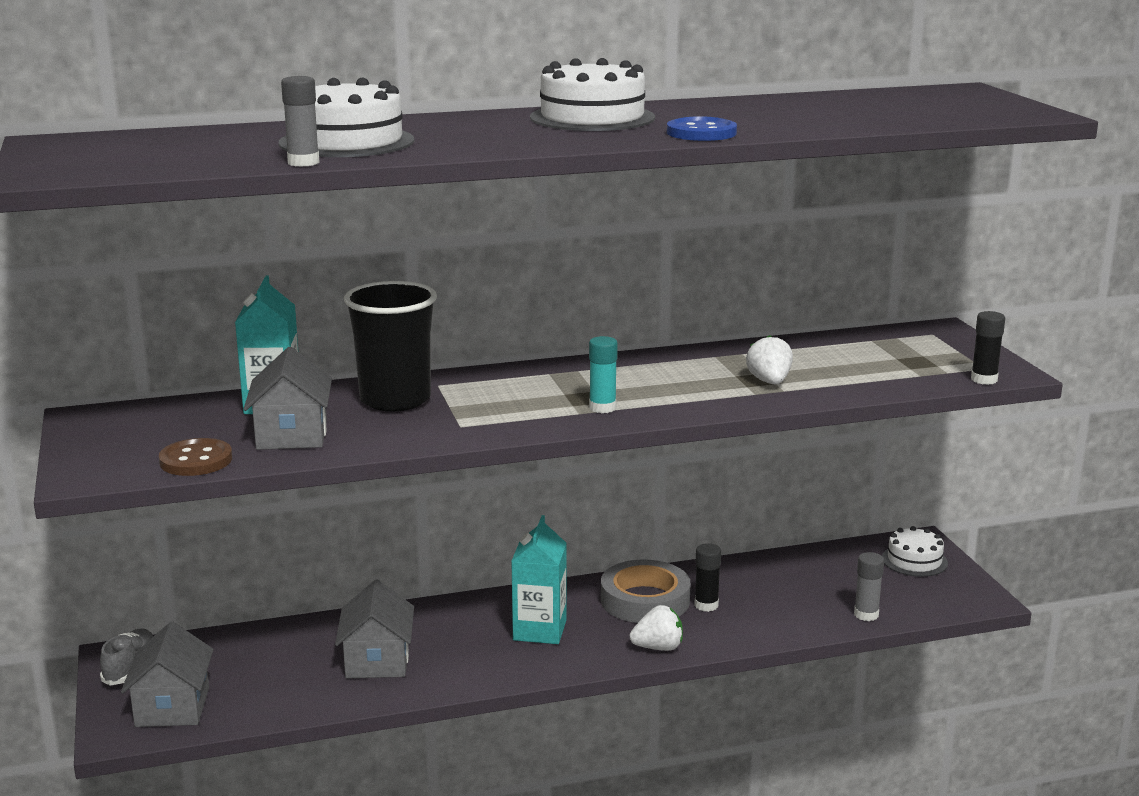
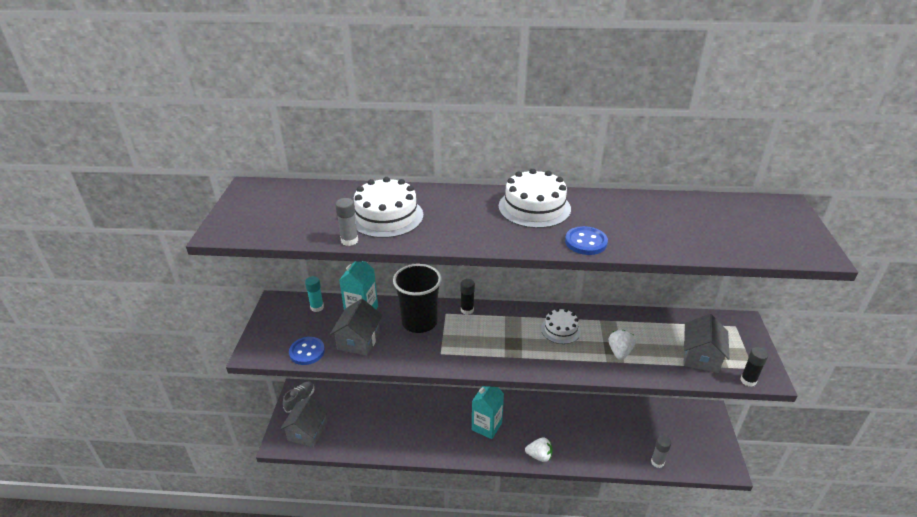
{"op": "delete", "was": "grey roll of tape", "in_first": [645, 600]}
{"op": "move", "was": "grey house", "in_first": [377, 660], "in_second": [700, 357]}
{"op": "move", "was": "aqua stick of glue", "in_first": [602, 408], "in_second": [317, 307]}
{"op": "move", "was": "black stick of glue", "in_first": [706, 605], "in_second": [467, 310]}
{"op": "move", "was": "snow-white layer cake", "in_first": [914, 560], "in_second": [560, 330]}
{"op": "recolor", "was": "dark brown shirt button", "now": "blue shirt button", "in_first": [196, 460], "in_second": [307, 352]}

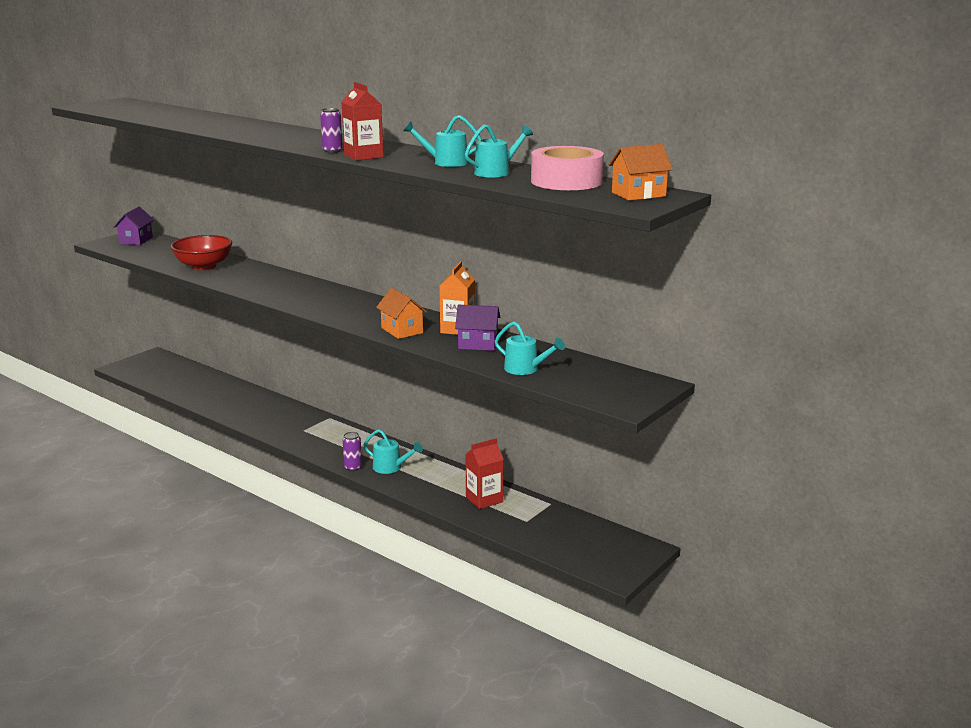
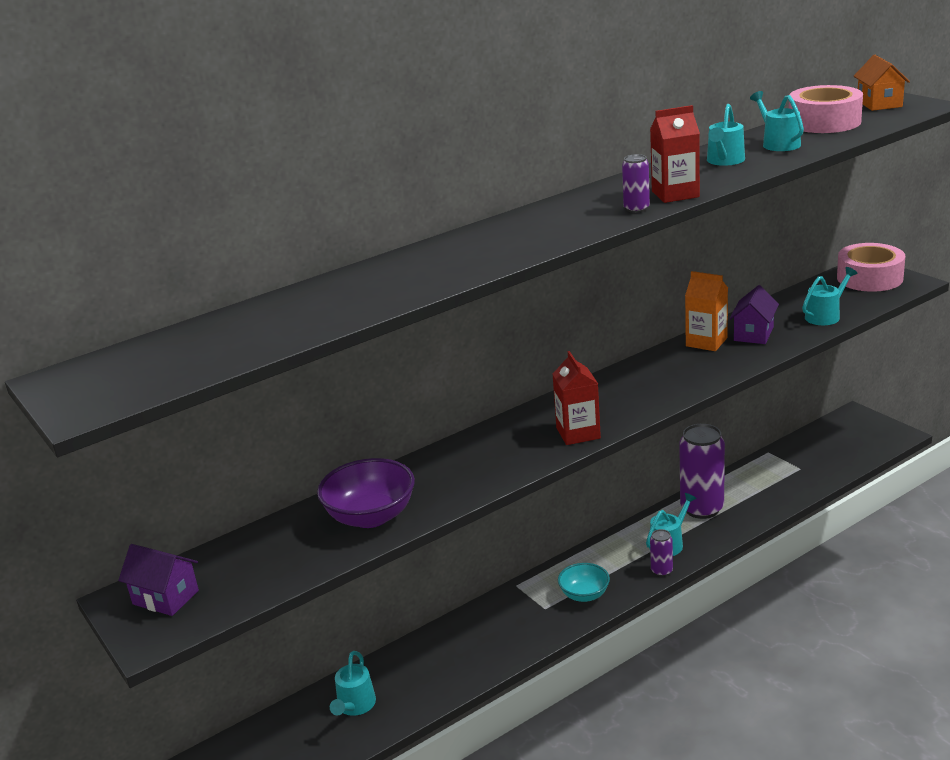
{"op": "delete", "was": "bright orange house", "in_first": [402, 330]}
{"op": "insert", "now": "aqua sprinkling can", "in_second": [355, 706]}
{"op": "insert", "now": "aqua deep dish", "in_second": [584, 595]}
{"op": "insert", "now": "royal purple can", "in_second": [702, 508]}
{"op": "insert", "now": "rose-pink roll of tape", "in_second": [869, 278]}
{"op": "move", "was": "crimson milk carton", "in_first": [484, 499], "in_second": [578, 433]}
{"op": "recolor", "was": "crimson deep dish", "now": "royal purple deep dish", "in_first": [204, 266], "in_second": [371, 516]}

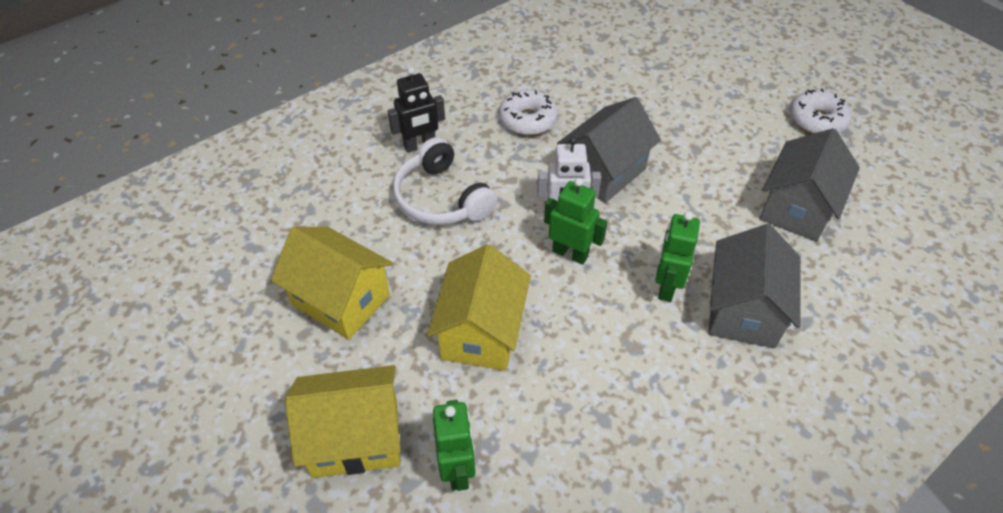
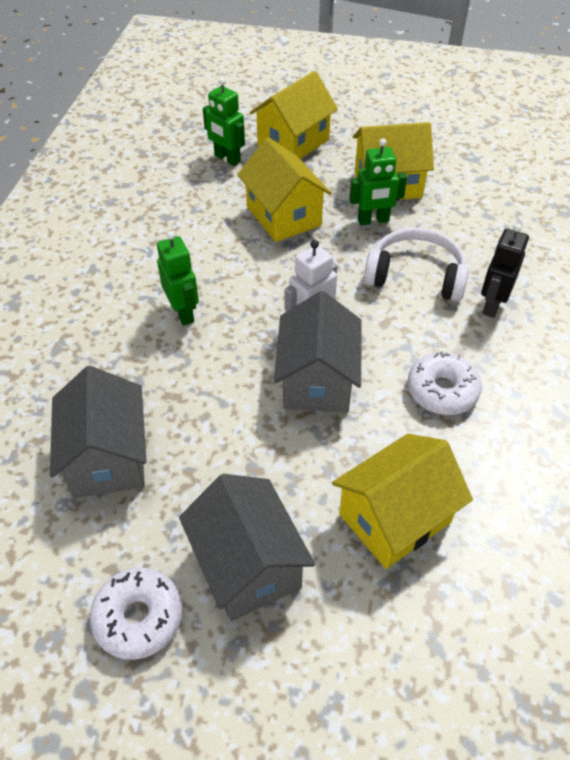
{"op": "insert", "now": "golden house", "in_second": [394, 518]}
{"op": "move", "was": "emerald toy robot", "in_first": [570, 253], "in_second": [373, 221]}
{"op": "move", "was": "grey house", "in_first": [743, 310], "in_second": [248, 565]}

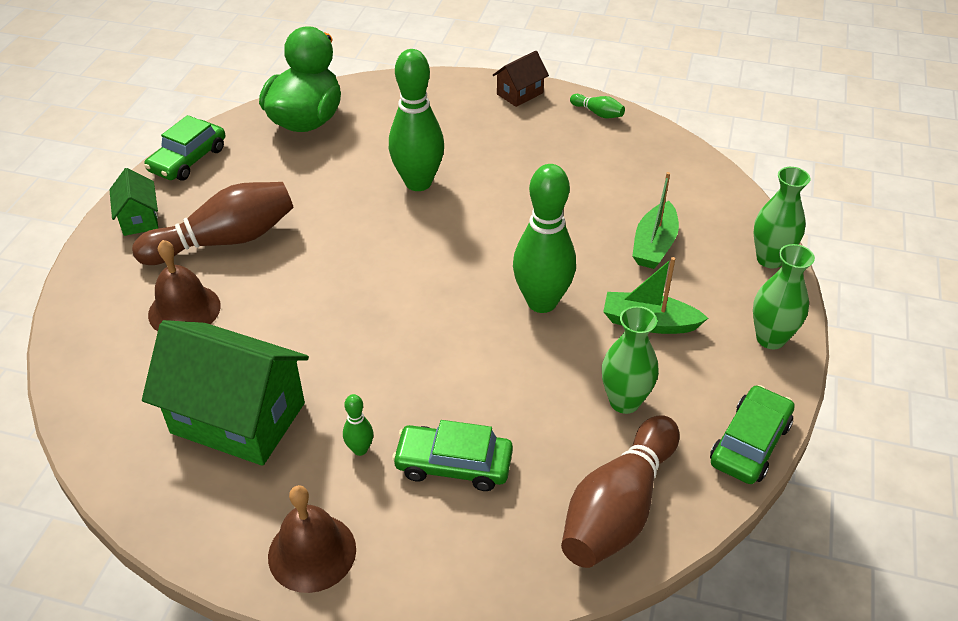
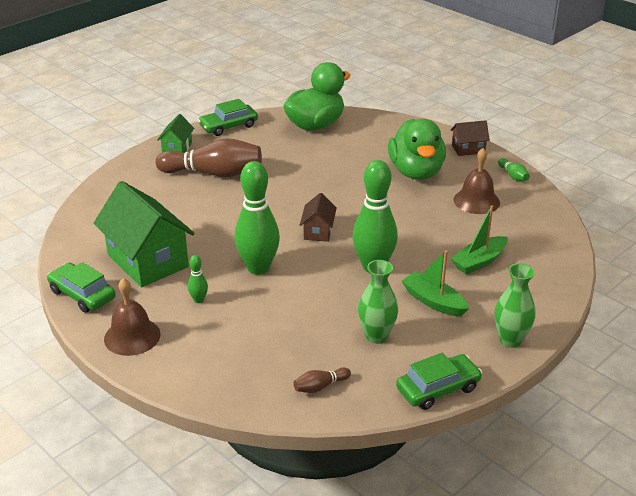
{"op": "delete", "was": "emerald vase", "in_first": [770, 259]}
{"op": "insert", "now": "dark brown house", "in_second": [318, 231]}
{"op": "insert", "now": "emerald rubber duck", "in_second": [416, 172]}
{"op": "move", "was": "dark brown school bell", "in_first": [184, 310], "in_second": [476, 201]}
{"op": "move", "was": "emerald tenpin", "in_first": [418, 183], "in_second": [258, 268]}
{"op": "move", "was": "emerald toy car", "in_first": [453, 464], "in_second": [82, 294]}
{"op": "resize", "was": "dark brown tenpin", "in_first": [618, 508], "in_second": [320, 386], "ratio": 0.43}

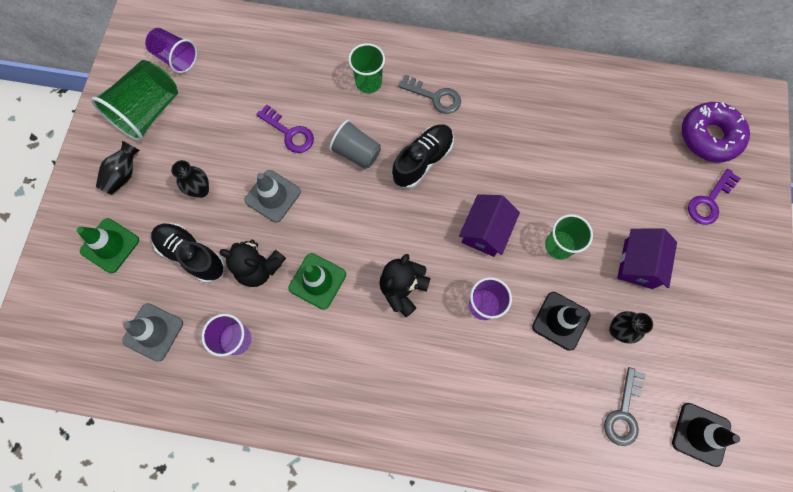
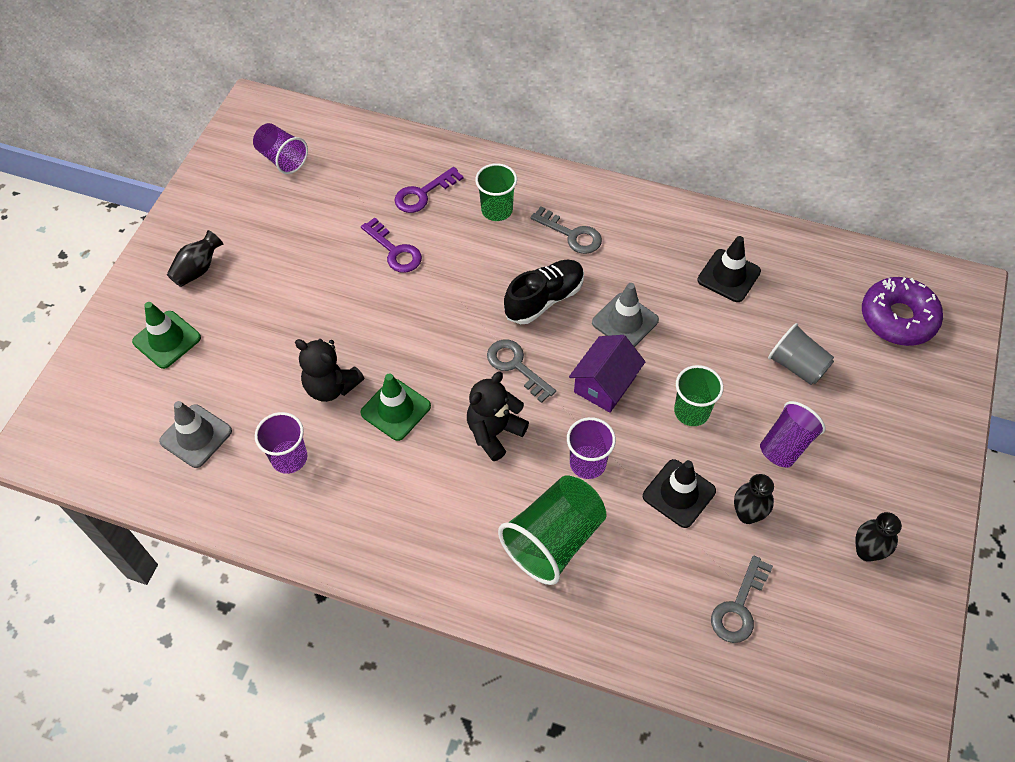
{"op": "delete", "was": "black shoe", "in_first": [192, 255]}
{"op": "insert", "now": "grey door key", "in_second": [516, 366]}
{"op": "move", "was": "emerald cup", "in_first": [149, 112], "in_second": [553, 540]}
{"op": "move", "was": "black vase", "in_first": [201, 190], "in_second": [866, 551]}
{"op": "move", "was": "grey road cone", "in_first": [273, 196], "in_second": [625, 321]}
{"op": "move", "was": "grey cup", "in_first": [356, 153], "in_second": [797, 366]}
{"op": "move", "was": "black road cone", "in_first": [700, 434], "in_second": [728, 276]}
{"op": "move", "was": "royal purple door key", "in_first": [709, 201], "in_second": [423, 194]}
{"op": "replace", "was": "royal purple house", "now": "royal purple cup", "in_first": [638, 264], "in_second": [786, 445]}

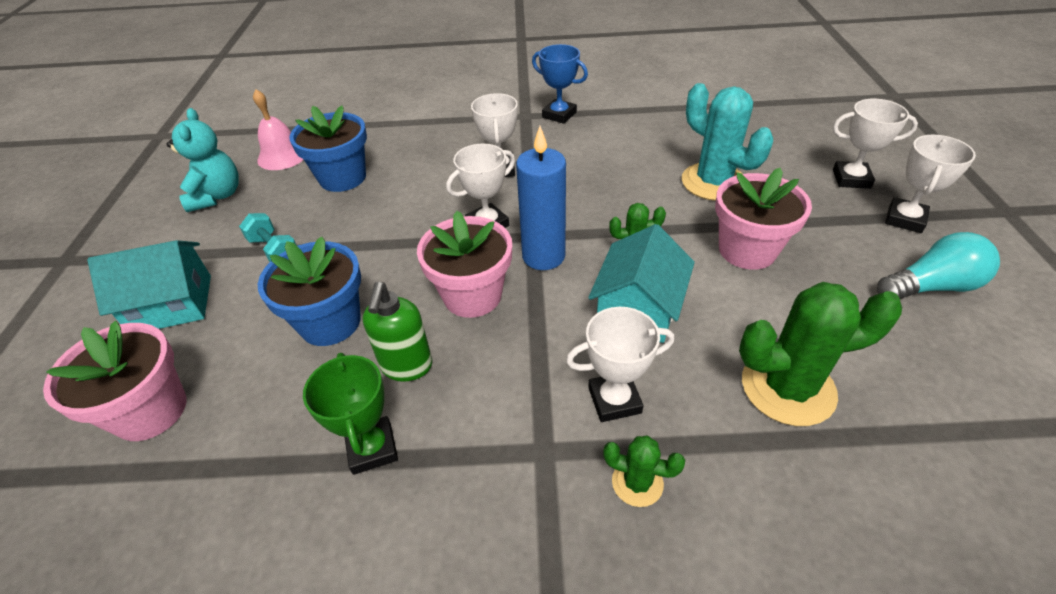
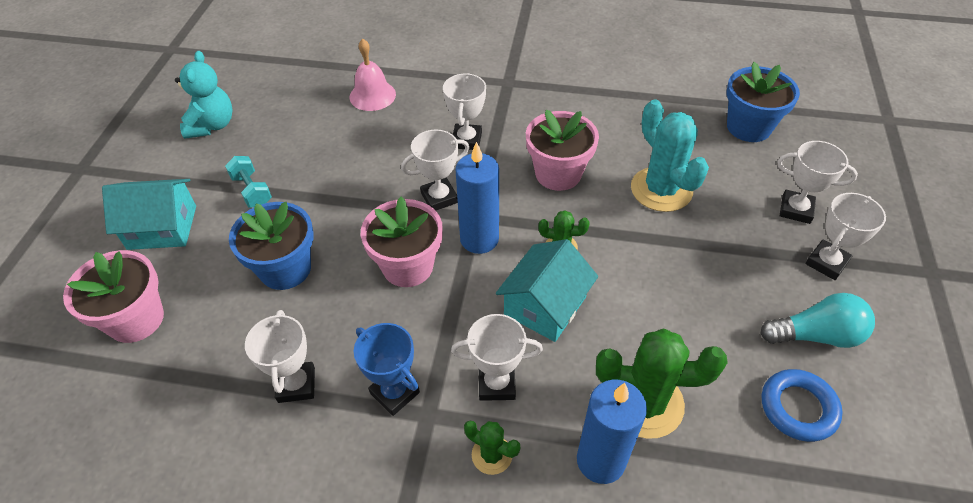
{"op": "delete", "was": "emerald pump bottle", "in_first": [407, 367]}
{"op": "insert", "now": "blue pillar candle", "in_second": [601, 460]}
{"op": "insert", "now": "blue hoop", "in_second": [798, 408]}
{"op": "move", "was": "rose-pink school bell", "in_first": [282, 156], "in_second": [372, 95]}
{"op": "move", "was": "blue potted plant", "in_first": [342, 178], "in_second": [748, 127]}
{"op": "move", "was": "blue award cup", "in_first": [559, 115], "in_second": [394, 393]}
{"op": "move", "was": "rose-pink potted plant", "in_first": [747, 250], "in_second": [558, 174]}
{"op": "recolor", "was": "emerald award cup", "now": "snow-white award cup", "in_first": [372, 448], "in_second": [296, 385]}

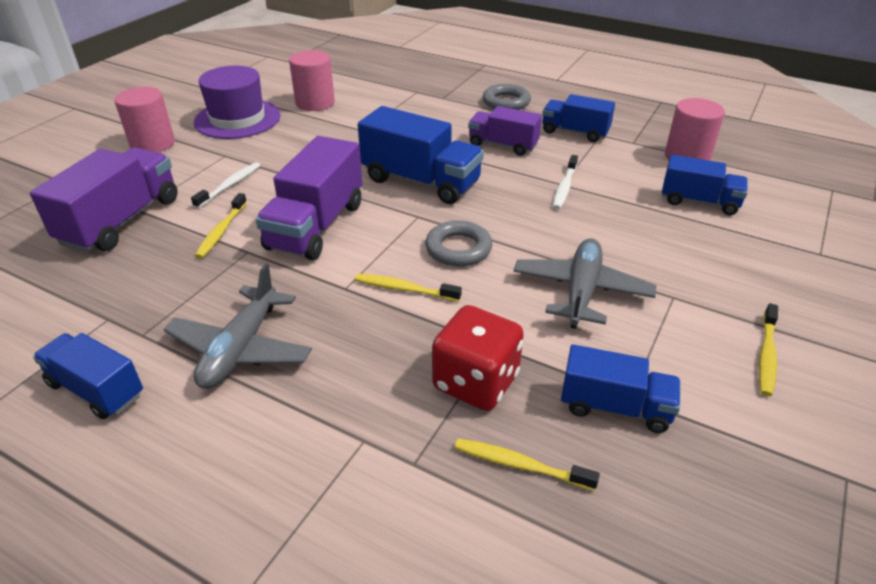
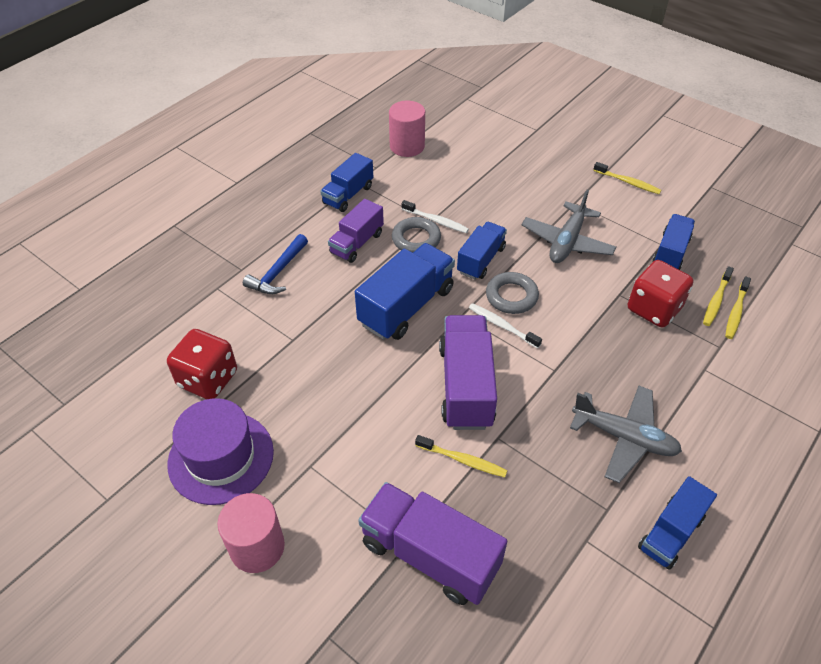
{"op": "insert", "now": "blue claw hammer", "in_second": [278, 272]}
{"op": "move", "was": "snow-white dental brush", "in_first": [230, 185], "in_second": [502, 326]}
{"op": "move", "was": "golden dental brush", "in_first": [404, 289], "in_second": [736, 312]}
{"op": "move", "was": "grey hoop", "in_first": [506, 102], "in_second": [416, 239]}
{"op": "move", "was": "blue lorry", "in_first": [699, 202], "in_second": [481, 260]}
{"op": "replace", "was": "rose-pink solid cylinder", "now": "crimson dice", "in_first": [315, 103], "in_second": [208, 379]}
{"op": "rotate", "was": "royal purple lorry", "in_first": [316, 226], "in_second": [466, 386], "clockwise": -120}
{"op": "rotate", "was": "grey plane", "in_first": [581, 291], "in_second": [567, 242], "clockwise": -90}

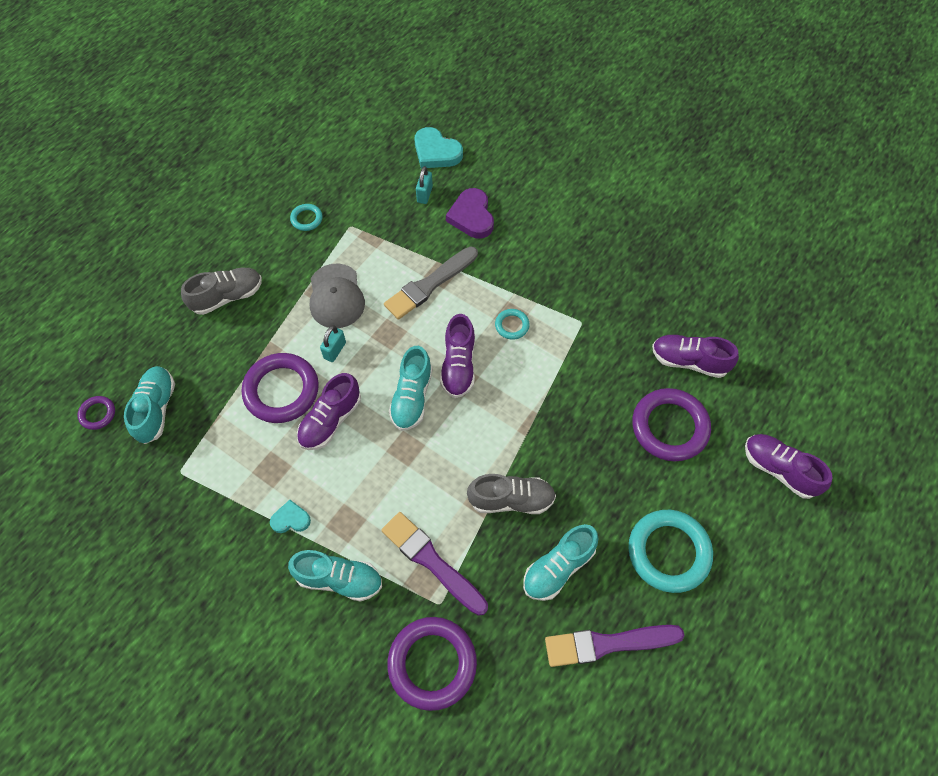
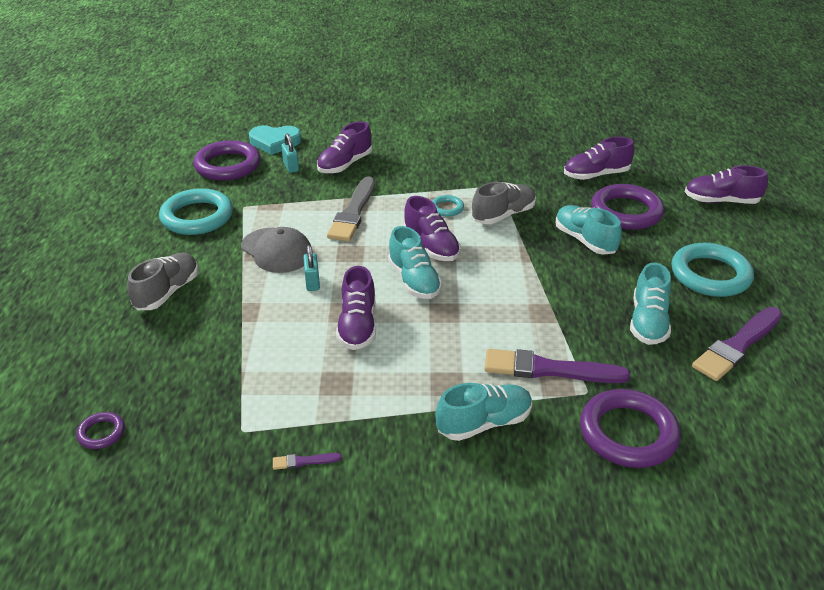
{"op": "delete", "was": "aqua love heart", "in_first": [291, 519]}
{"op": "insert", "now": "royal purple brush", "in_second": [304, 461]}
{"op": "move", "was": "aqua shoe", "in_first": [156, 409], "in_second": [585, 240]}
{"op": "move", "was": "royal purple hoop", "in_first": [281, 390], "in_second": [228, 165]}
{"op": "move", "was": "grey shoe", "in_first": [511, 500], "in_second": [503, 215]}
{"op": "replace", "was": "royal purple love heart", "now": "royal purple shoe", "in_first": [472, 216], "in_second": [345, 164]}
{"op": "resize", "was": "aqua hoop", "in_first": [306, 219], "in_second": [197, 217], "ratio": 2.12}

